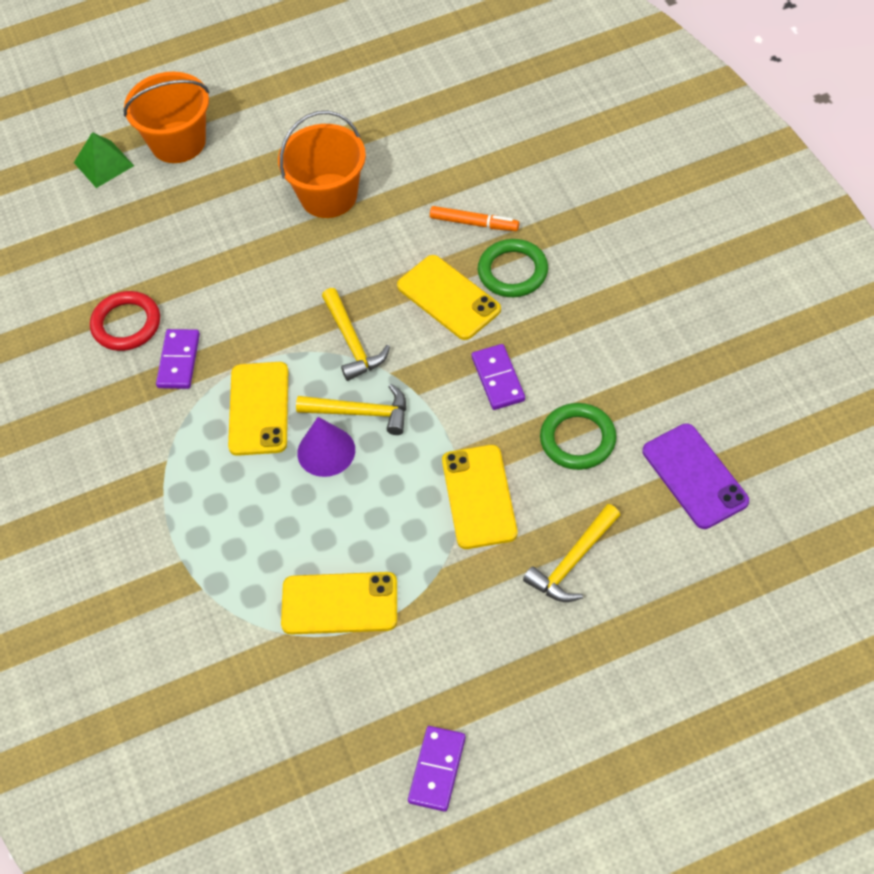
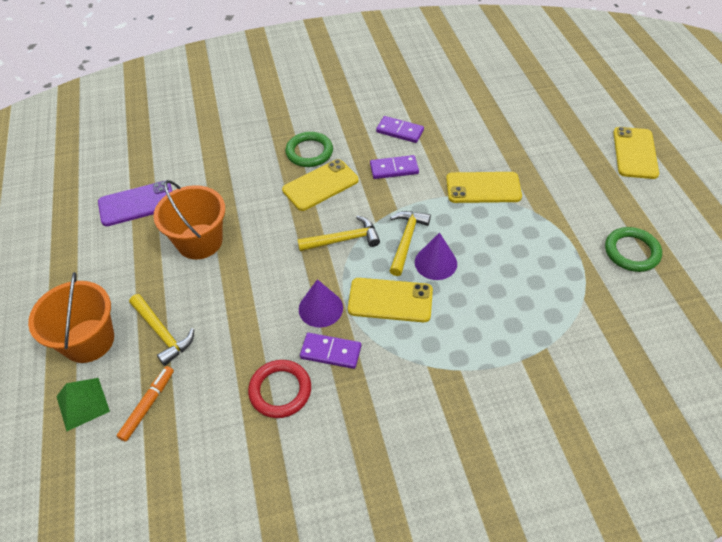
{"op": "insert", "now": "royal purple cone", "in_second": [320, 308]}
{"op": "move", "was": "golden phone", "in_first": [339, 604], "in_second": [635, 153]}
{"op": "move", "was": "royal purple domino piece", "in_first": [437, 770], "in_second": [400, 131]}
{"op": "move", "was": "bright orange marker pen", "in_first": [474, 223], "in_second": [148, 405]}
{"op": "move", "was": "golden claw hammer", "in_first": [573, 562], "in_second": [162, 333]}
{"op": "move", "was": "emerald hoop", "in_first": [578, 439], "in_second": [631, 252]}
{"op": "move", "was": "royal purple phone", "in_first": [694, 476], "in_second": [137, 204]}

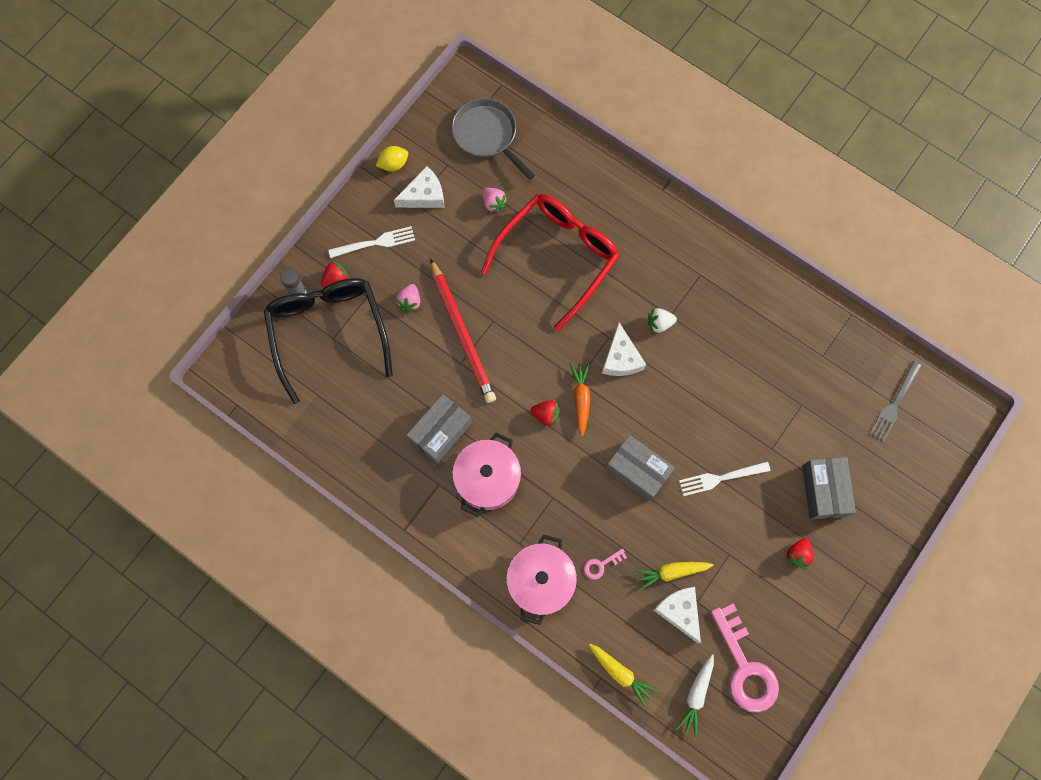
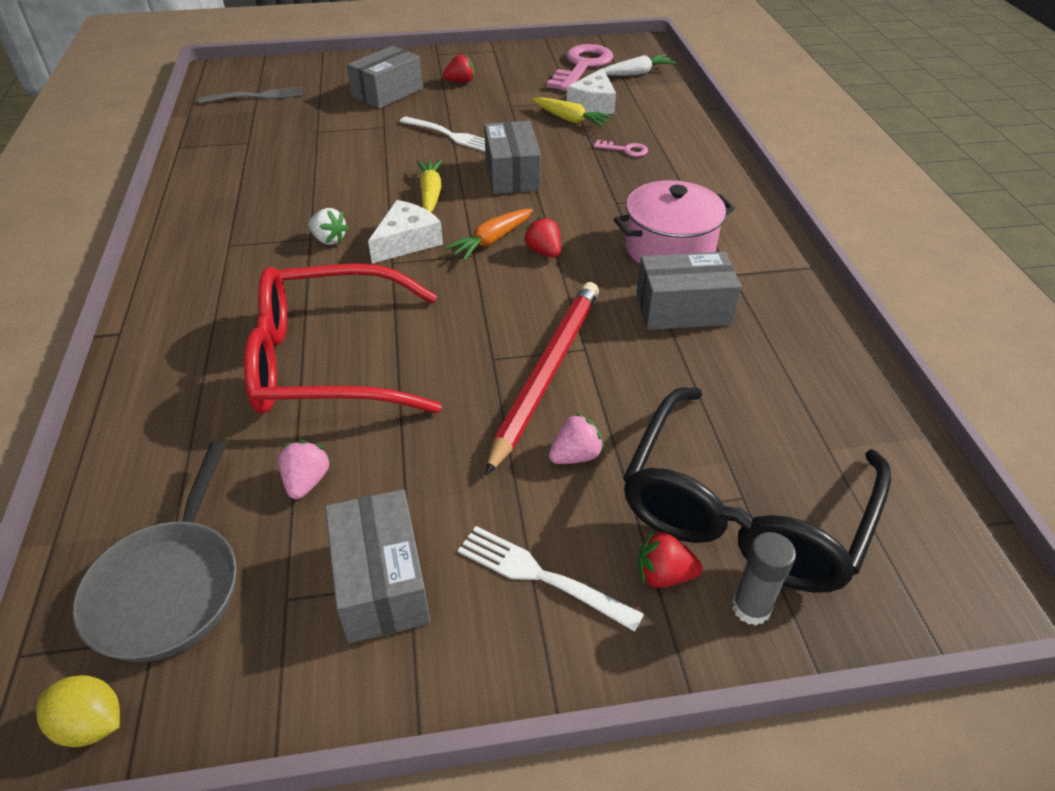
{"op": "delete", "was": "rose-pink pot", "in_first": [540, 581]}
{"op": "move", "was": "golden toy lemon", "in_first": [393, 164], "in_second": [91, 724]}
{"op": "move", "was": "golden toy carrot", "in_first": [620, 673], "in_second": [430, 193]}
{"op": "replace", "was": "snow-white cheese", "now": "grey box", "in_first": [424, 195], "in_second": [381, 582]}

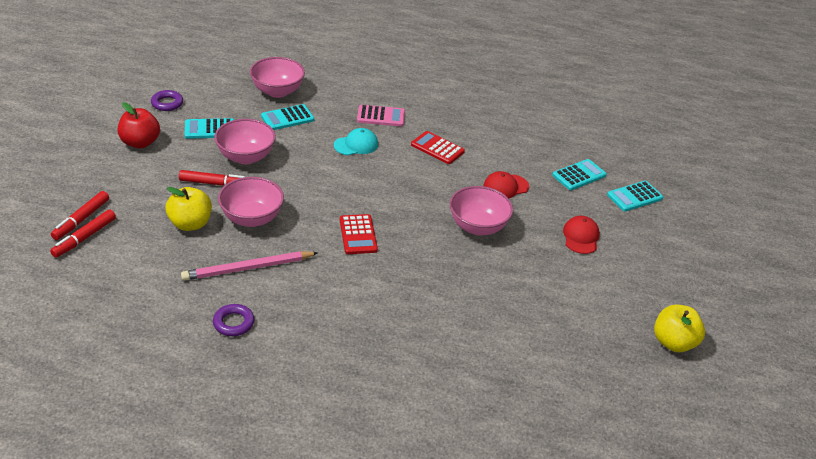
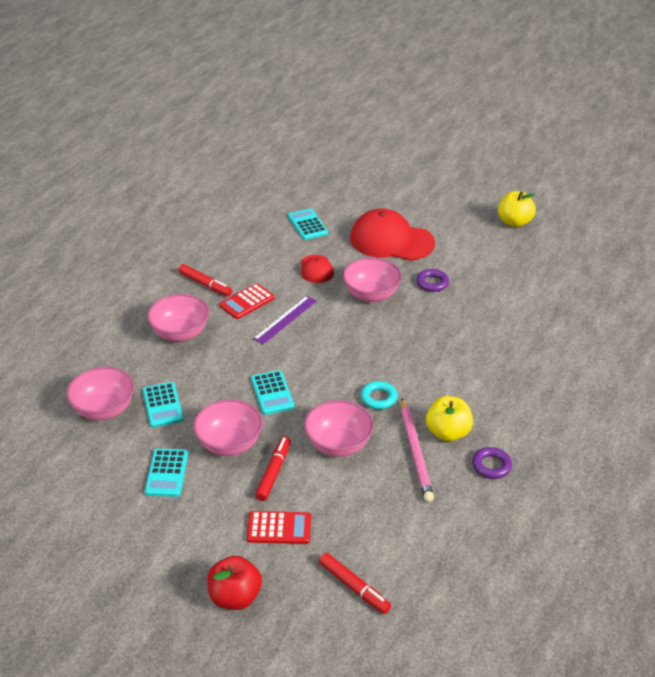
{"op": "delete", "was": "aqua peaked cap", "in_first": [356, 145]}
{"op": "insert", "now": "royal purple measuring stick", "in_second": [285, 319]}
{"op": "insert", "now": "aqua hoop", "in_second": [378, 398]}
{"op": "move", "was": "crimson marker pen", "in_first": [81, 220], "in_second": [205, 284]}
{"op": "move", "was": "crimson toy apple", "in_first": [140, 143], "in_second": [235, 597]}
{"op": "move", "was": "royal purple hoop", "in_first": [167, 103], "in_second": [432, 283]}
{"op": "move", "was": "golden toy apple", "in_first": [190, 224], "in_second": [448, 433]}
{"op": "move", "was": "crimson pocket calculator", "in_first": [358, 235], "in_second": [279, 528]}
{"op": "move", "was": "aqua pocket calculator", "in_first": [634, 197], "in_second": [272, 393]}
{"op": "replace", "was": "rose-pink pocket calculator", "now": "rose-pink deep dish", "in_first": [381, 116], "in_second": [180, 333]}
{"op": "resize", "was": "crimson peaked cap", "in_first": [581, 237], "in_second": [391, 240], "ratio": 1.98}

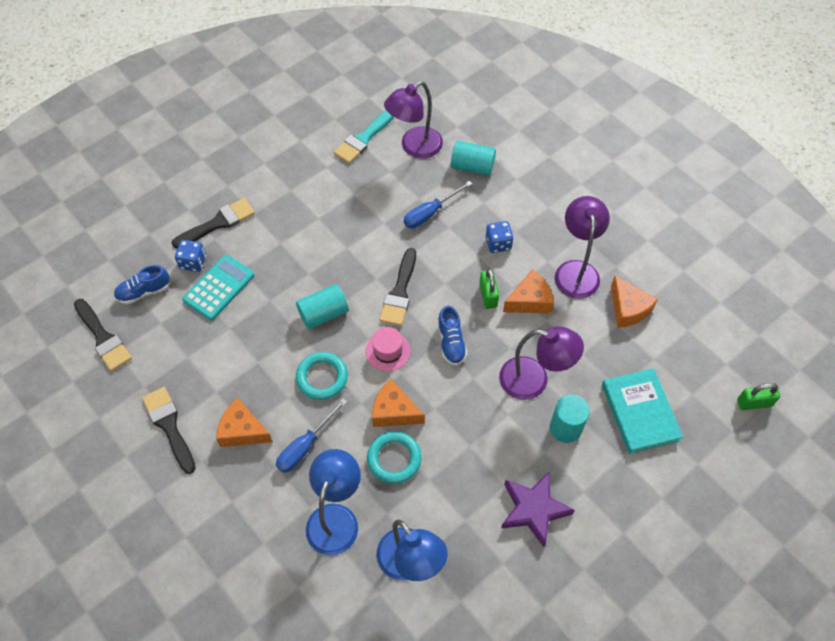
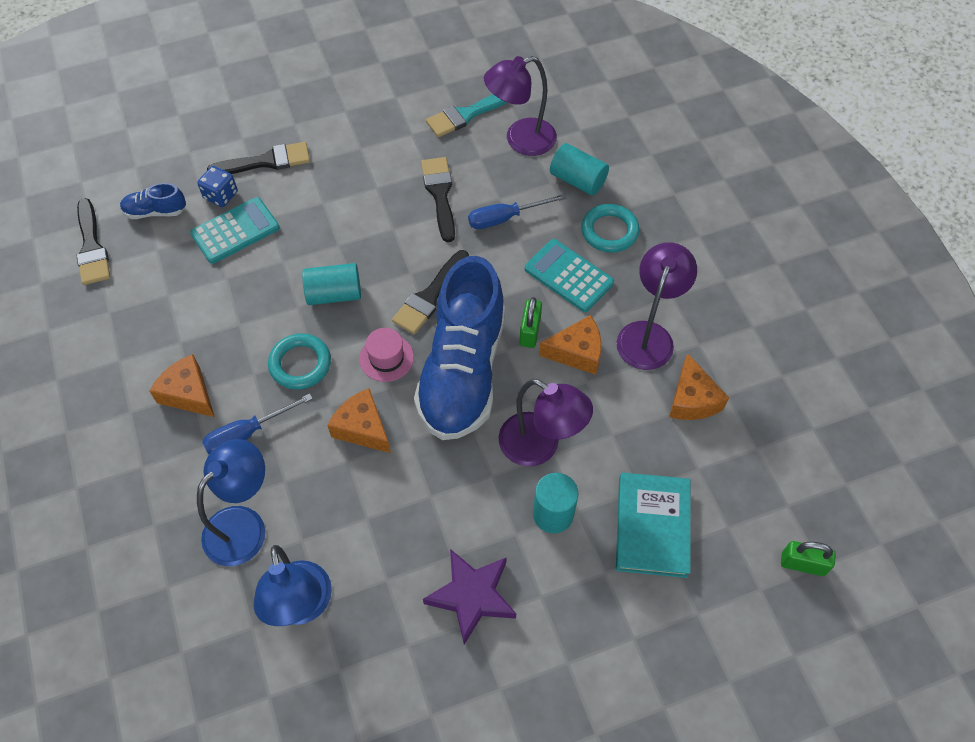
{"op": "move", "was": "black brush", "in_first": [169, 426], "in_second": [440, 194]}
{"op": "move", "was": "aqua hoop", "in_first": [394, 459], "in_second": [609, 231]}
{"op": "replace", "was": "blue dice", "now": "aqua pocket calculator", "in_first": [498, 243], "in_second": [568, 276]}
{"op": "resize", "was": "blue shoe", "in_first": [451, 342], "in_second": [463, 371], "ratio": 2.44}

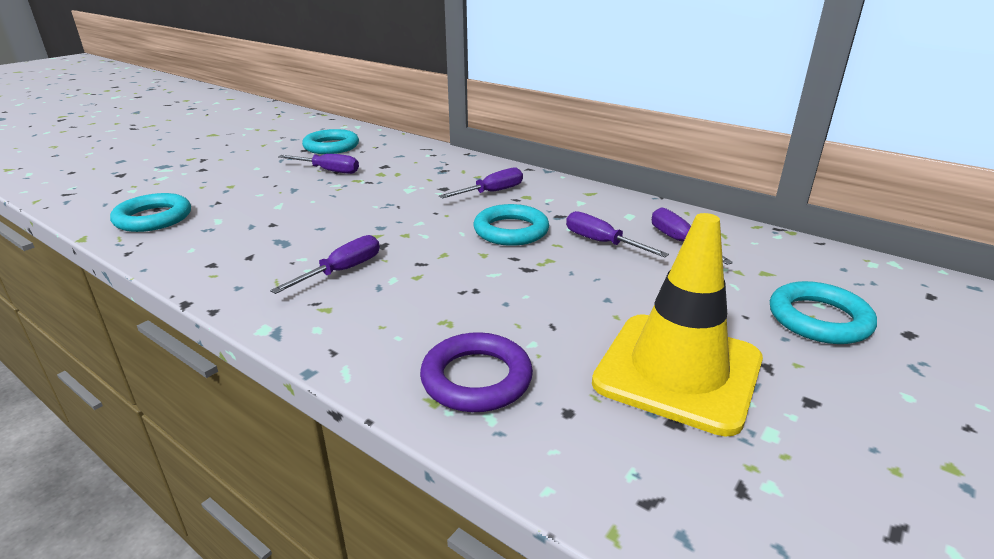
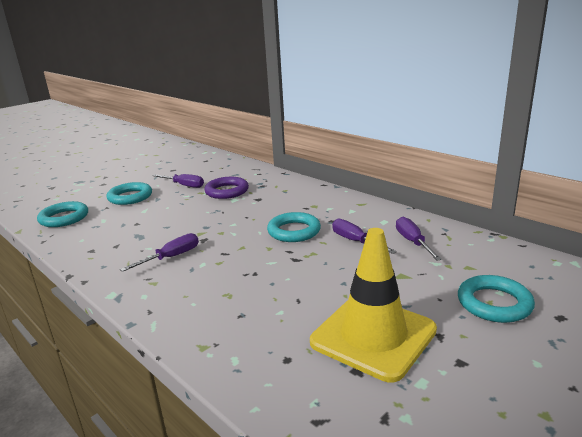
{"op": "delete", "was": "royal purple screwdriver", "in_first": [492, 192]}
{"op": "move", "was": "aqua hoop", "in_first": [331, 146], "in_second": [130, 197]}
{"op": "move", "was": "royal purple hoop", "in_first": [476, 378], "in_second": [227, 191]}

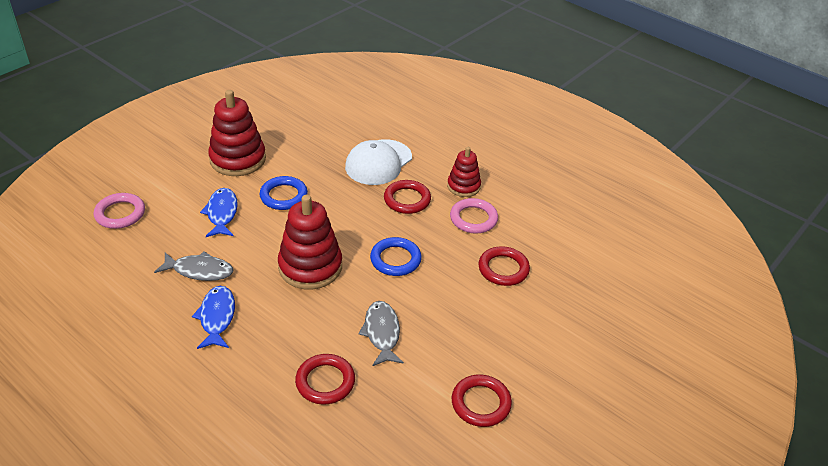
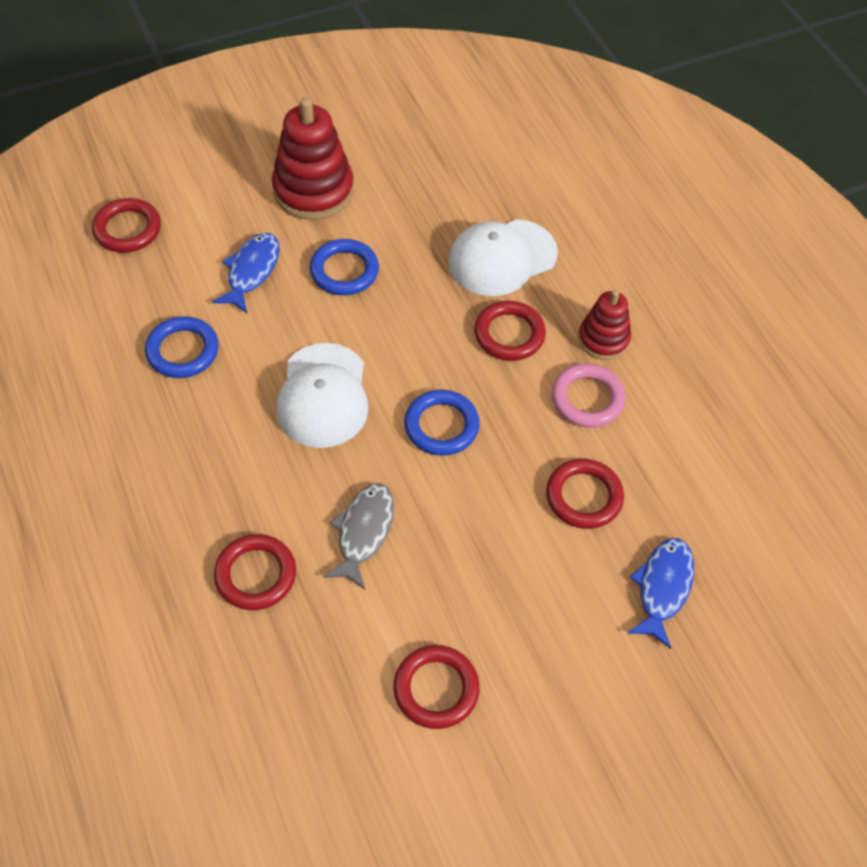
{"op": "move", "was": "blue fish", "in_first": [217, 317], "in_second": [663, 588]}
{"op": "replace", "was": "grey fish", "now": "blue hoop", "in_first": [199, 271], "in_second": [182, 351]}
{"op": "replace", "was": "crimson stacking toy", "now": "snow-white peaked cap", "in_first": [310, 267], "in_second": [323, 396]}
{"op": "recolor", "was": "rose-pink hoop", "now": "crimson hoop", "in_first": [120, 214], "in_second": [127, 229]}

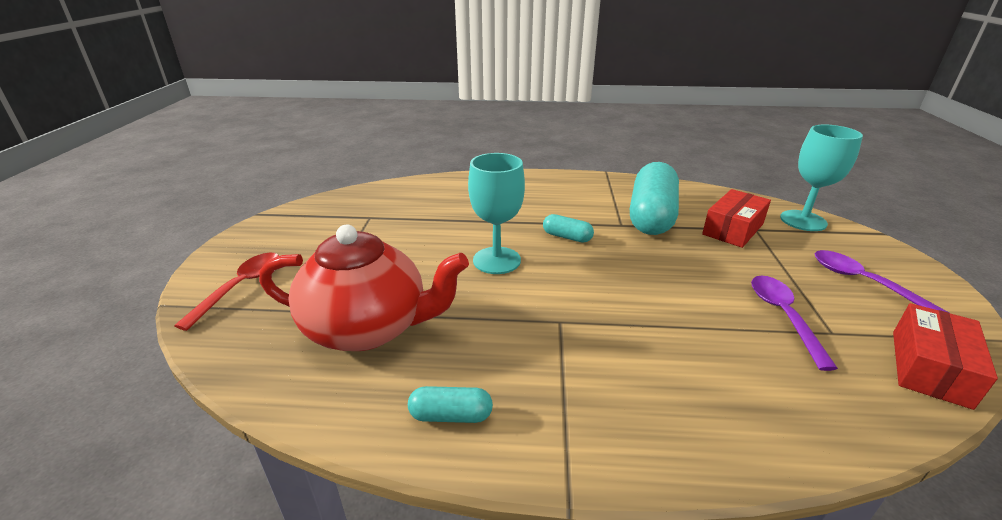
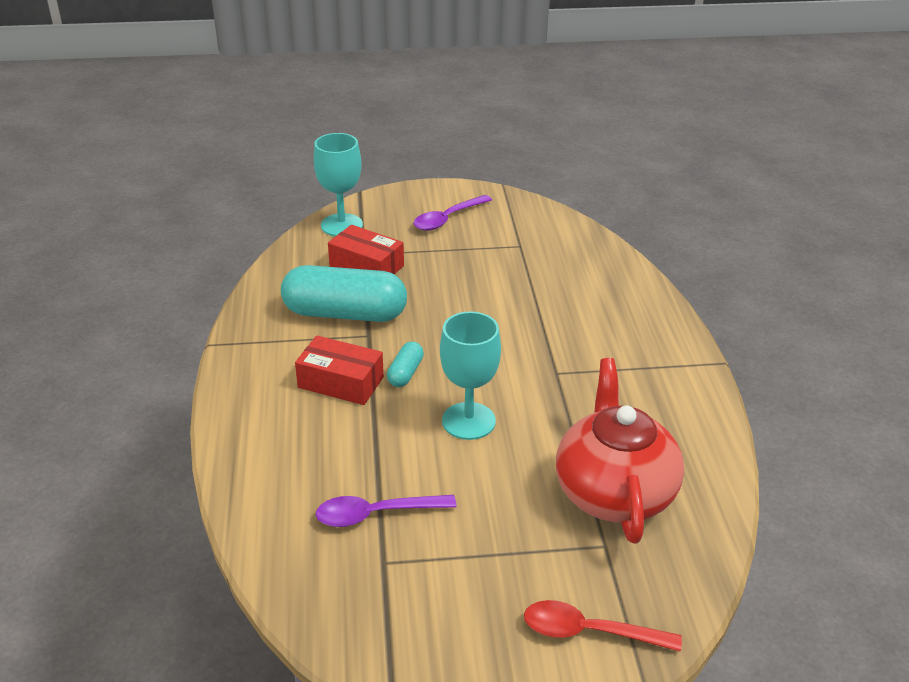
{"op": "delete", "was": "aqua capsule", "in_first": [451, 415]}
{"op": "move", "was": "royal purple teaspoon", "in_first": [784, 317], "in_second": [376, 514]}
{"op": "move", "was": "crimson box", "in_first": [929, 368], "in_second": [341, 382]}

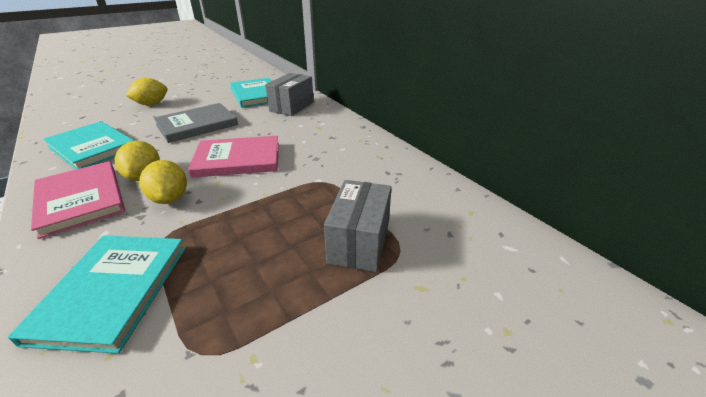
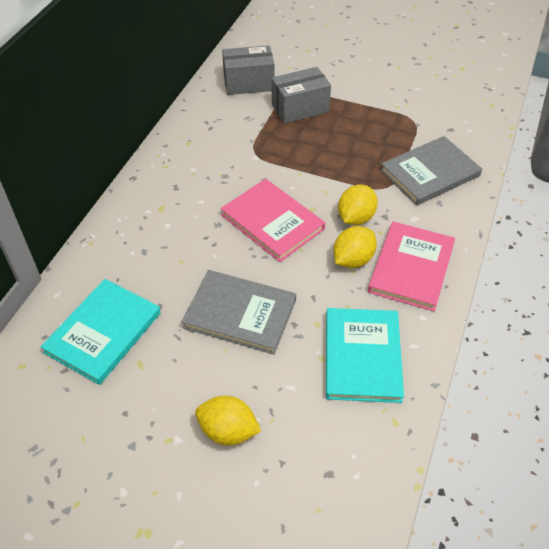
{"op": "move", "was": "grey box", "in_first": [292, 106], "in_second": [248, 83]}
{"op": "recolor", "was": "aqua hardcover", "now": "grey hardcover", "in_first": [112, 291], "in_second": [430, 173]}

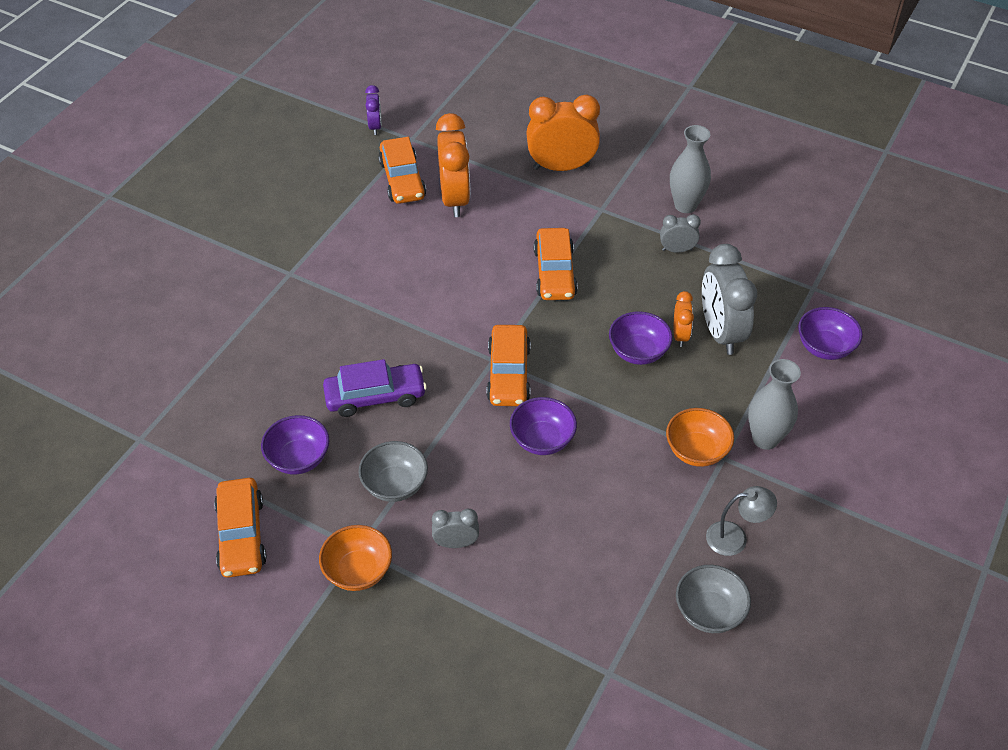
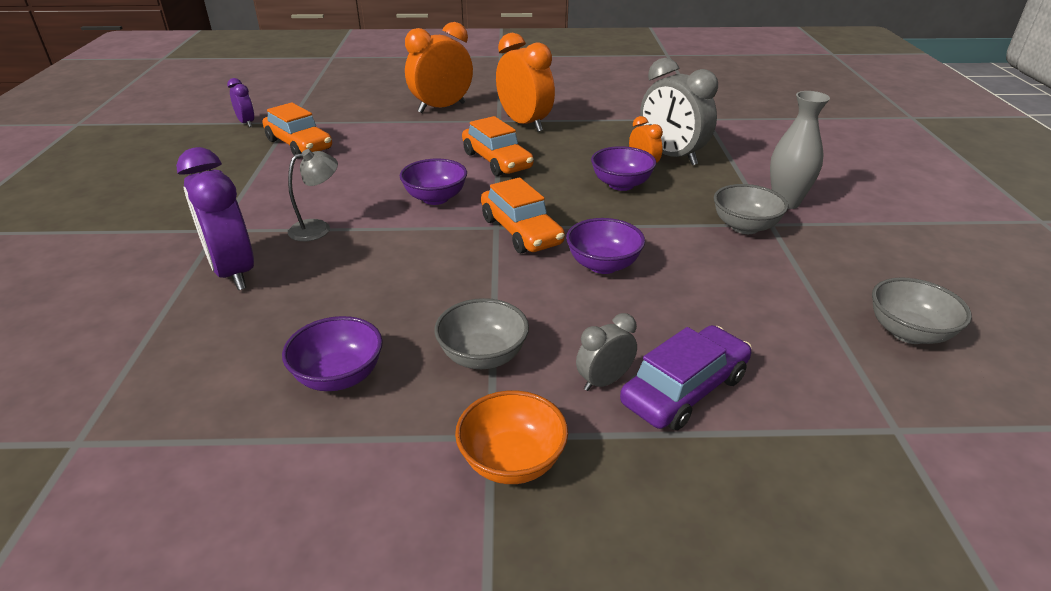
{"op": "delete", "was": "bright orange toy car", "in_first": [241, 535]}
{"op": "delete", "was": "grey clock", "in_first": [677, 250]}
{"op": "delete", "was": "grey vase", "in_first": [685, 205]}
{"op": "insert", "now": "royal purple clock", "in_second": [233, 272]}
{"op": "move", "was": "royal purple toy car", "in_first": [375, 396], "in_second": [684, 390]}
{"op": "move", "was": "bright orange clock", "in_first": [455, 199], "in_second": [524, 124]}
{"op": "move", "was": "grey lamp", "in_first": [735, 537], "in_second": [318, 228]}
{"op": "move", "was": "royal purple deep dish", "in_first": [825, 347], "in_second": [435, 198]}
{"op": "recolor", "was": "bright orange deep dish", "now": "grey deep dish", "in_first": [696, 451], "in_second": [744, 227]}

